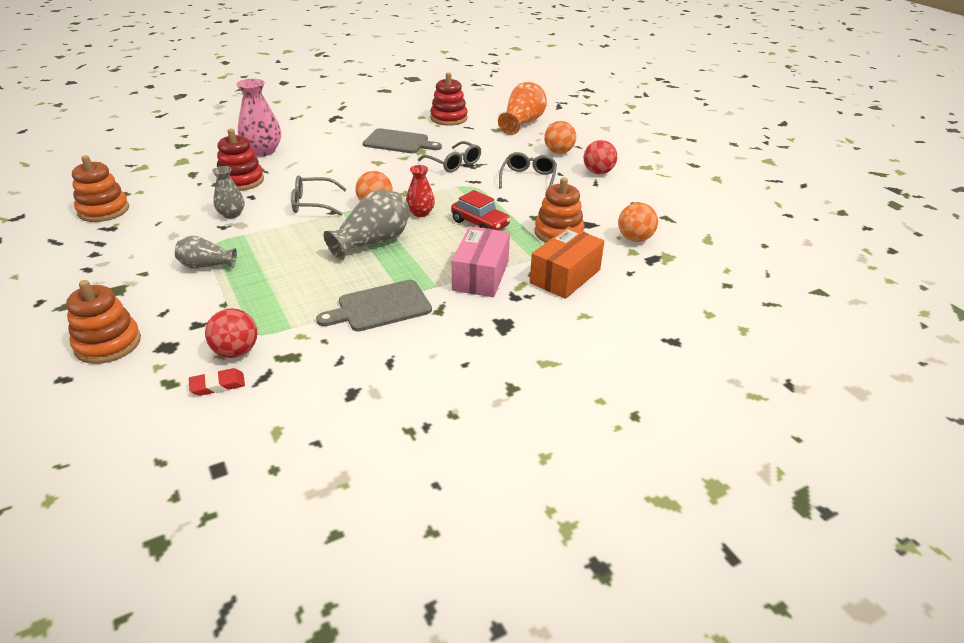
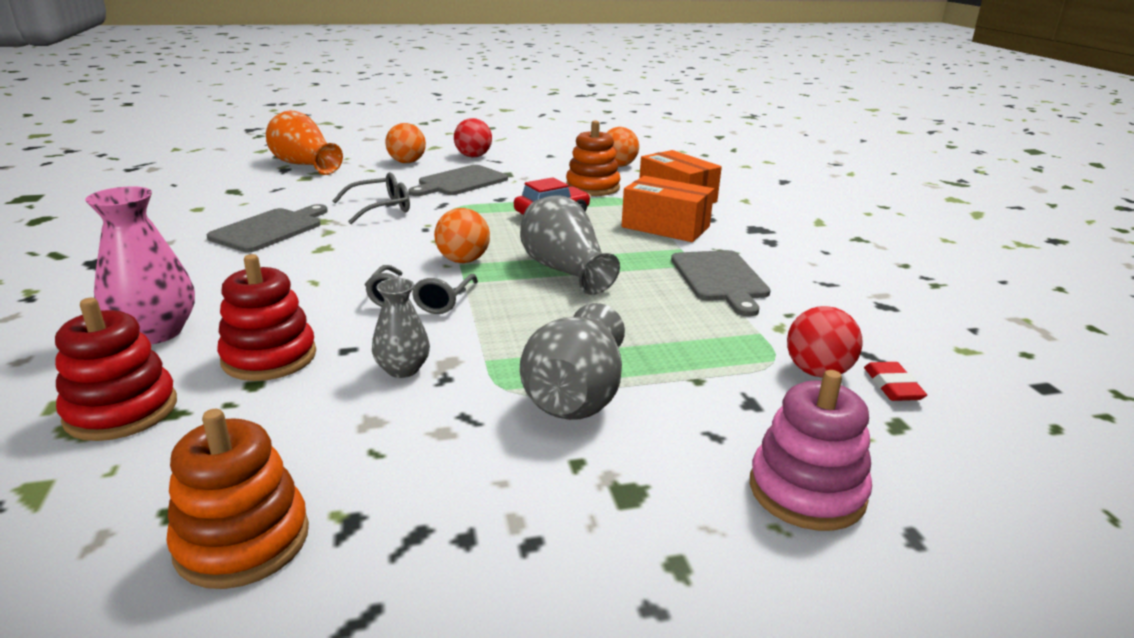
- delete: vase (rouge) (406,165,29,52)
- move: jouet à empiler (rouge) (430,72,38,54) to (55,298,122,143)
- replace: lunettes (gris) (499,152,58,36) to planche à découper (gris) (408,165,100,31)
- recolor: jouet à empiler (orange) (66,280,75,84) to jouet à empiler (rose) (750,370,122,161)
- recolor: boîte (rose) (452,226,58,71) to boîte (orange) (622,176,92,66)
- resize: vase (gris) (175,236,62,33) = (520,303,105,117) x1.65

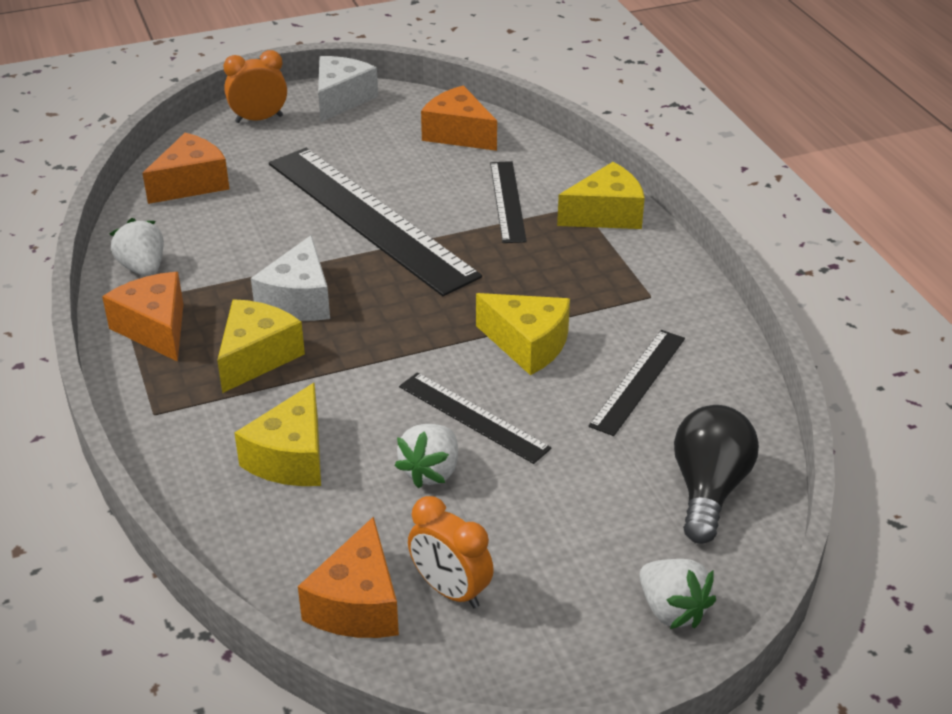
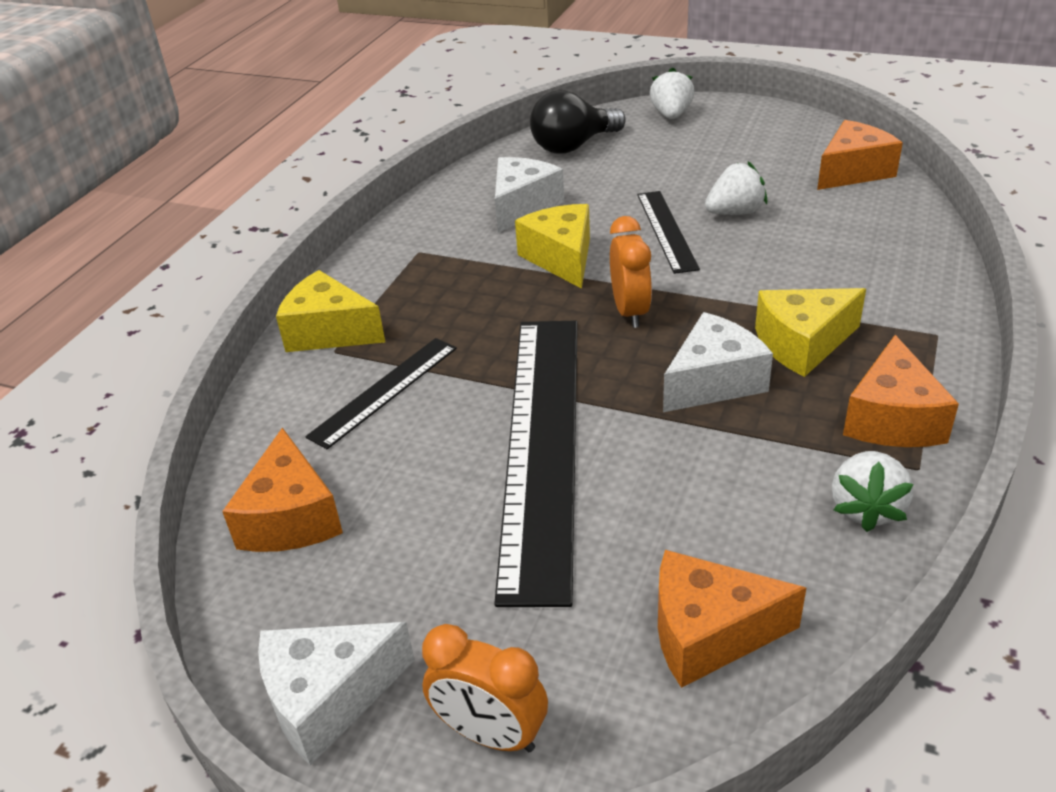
- delete: fromage (jaune) (234,383,87,103)
- move: réveil (orange) (408,496,86,112) to (610,216,42,112)
- replace: règle (noir) (588,330,97,106) to fromage (blanc) (495,157,69,76)

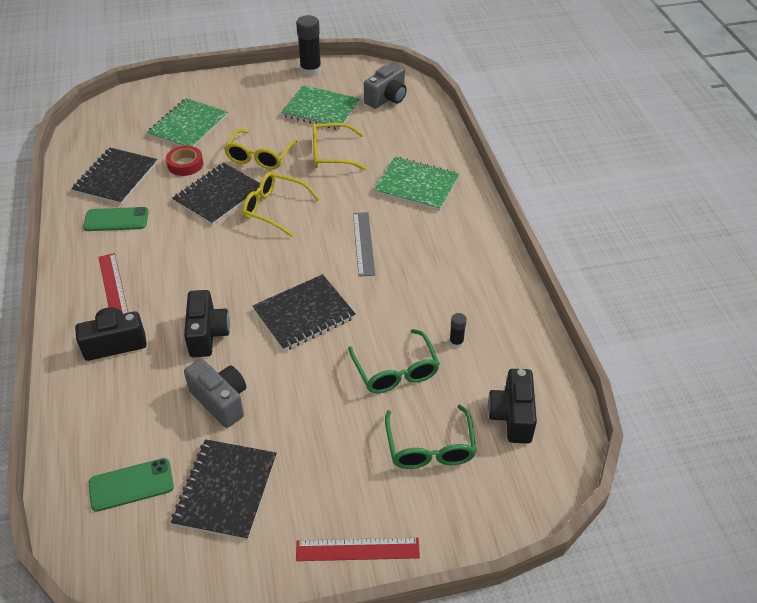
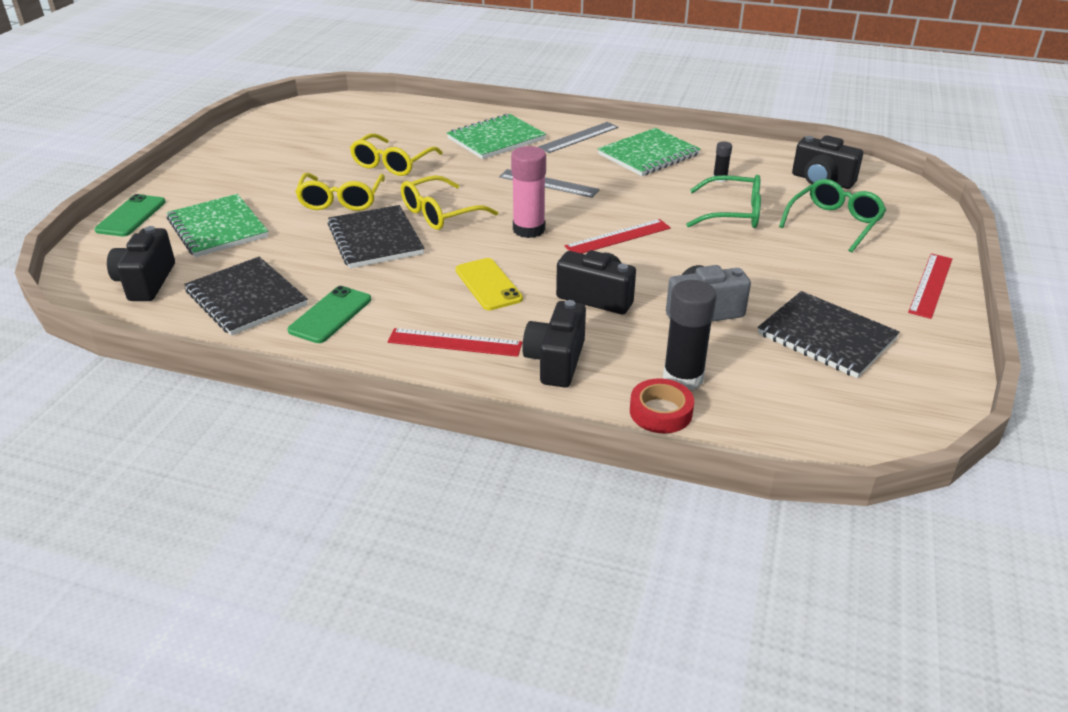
- delete: appareil photo (gris) (364,63,43,46)
- insert: appareil photo (noir) (107,226,68,75)
- insert: téléphone (jaune) (456,258,67,52)
- insert: bâton de colle (rose) (511,146,35,92)
- insert: règle (gris) (538,122,80,31)
- move: téléphone (vert) (89,458,85,54) to (94,194,72,42)
- move: ruban adhésif (rouge) (166,146,37,30) to (630,378,64,55)
- move: carnet (vert) (281,85,79,45) to (598,128,102,48)
- move: bâton de colle (noir) (296,15,26,62) to (663,280,54,110)
- replace: carnet (noir) (253,274,102,77) to règle (rouge) (565,219,106,35)
- rotate: lunettes (jaune) (224,129,74,41) = (295,173,90,38) 45 degrees clockwise
- rotate: lunettes (vert) (385,404,91,65) = (779,179,107,74) 75 degrees counterclockwise

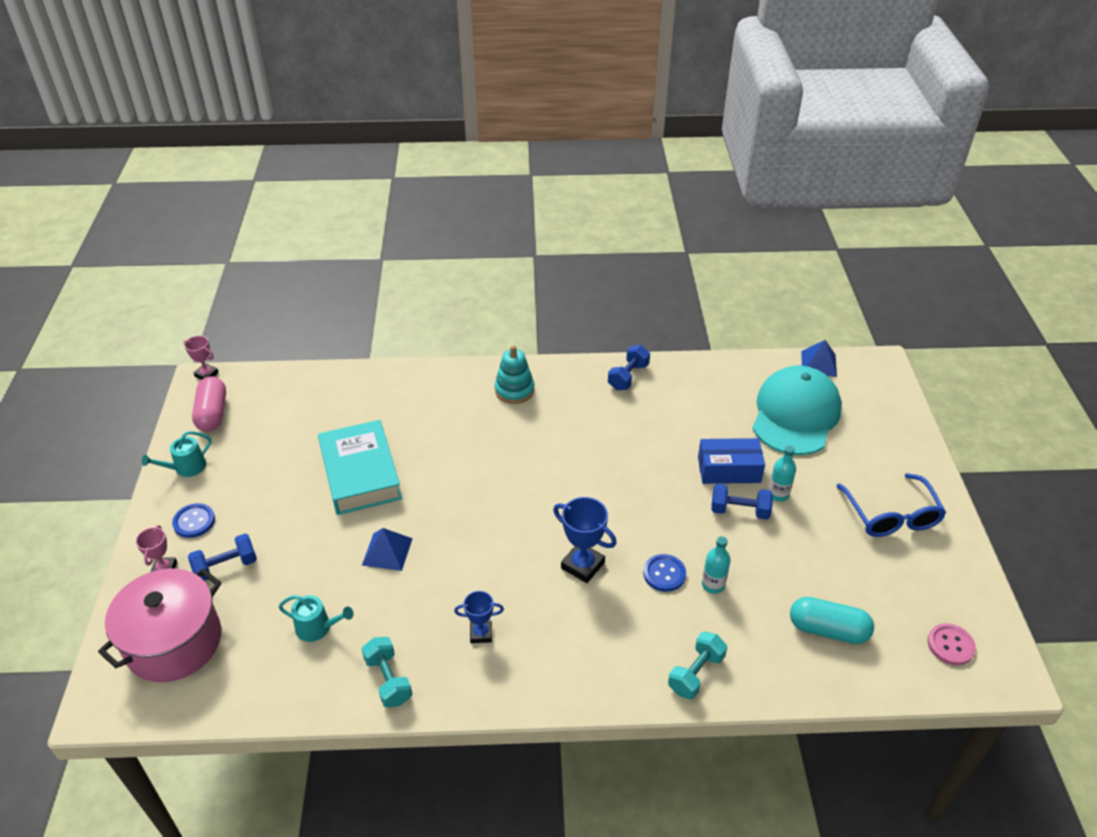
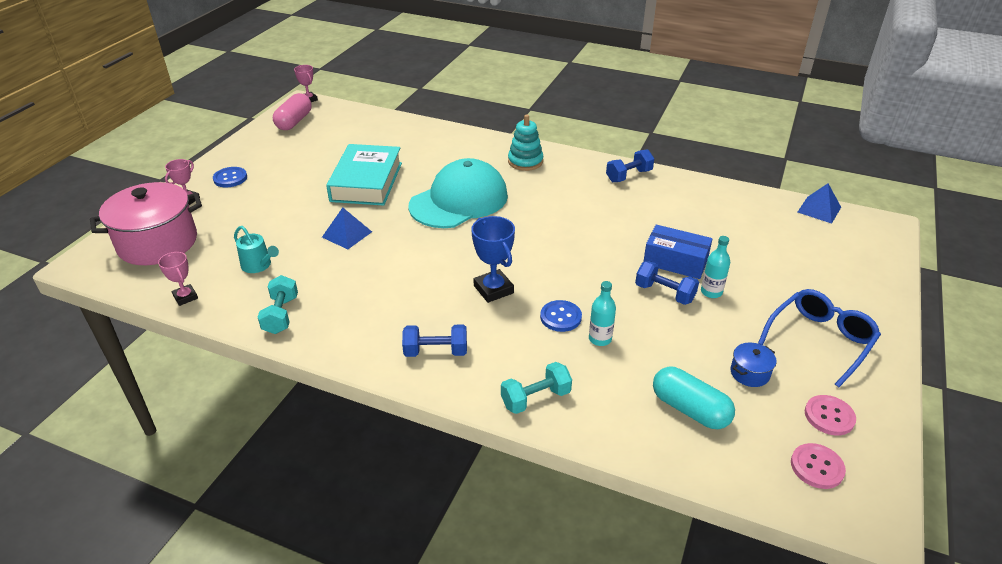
- delete: arrosoir (turquoise) (142,431,70,46)
- delete: trophée (bleu) (454,591,50,52)
- insert: trophée (rose) (158,252,40,54)
- insert: marmite (bleu) (730,343,46,44)
- insert: bouton (rose) (805,395,51,41)
- move: haltère (bleu) (188,534,69,47) to (402,324,65,33)
- move: casquette (turquoise) (752,366,90,89) to (408,158,100,70)
- rotate: lunettes (bleu) (837,473,109,64) = (758,289,123,98) 150 degrees counterclockwise

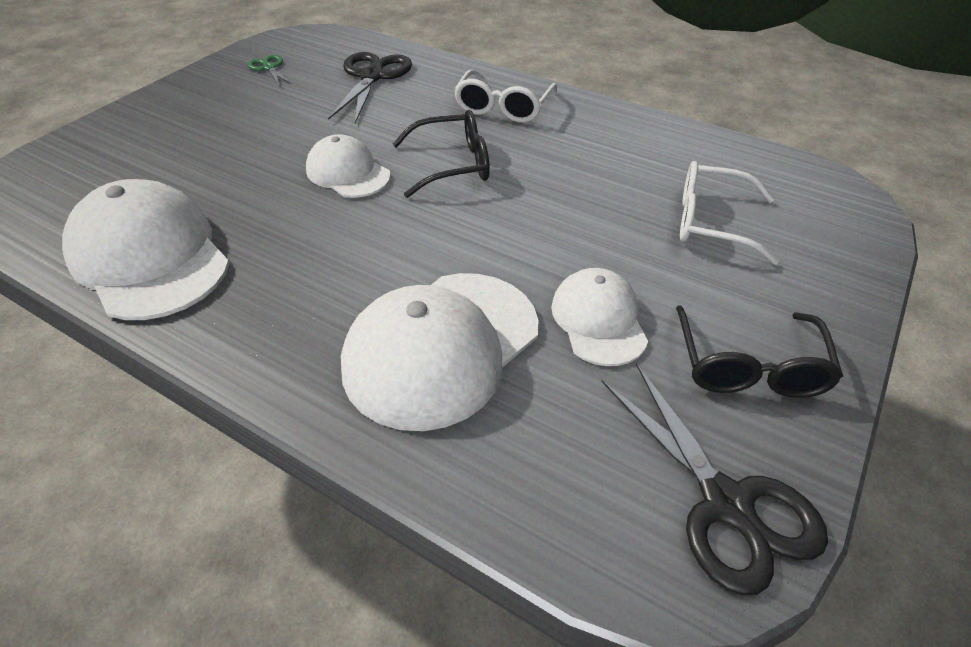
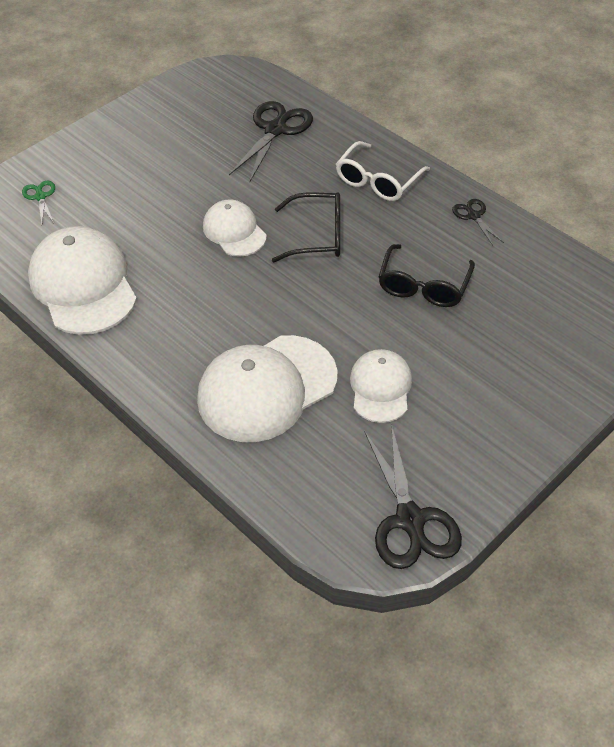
- delete: lunettes (blanc) (680,161,99,104)
- insert: ciseaux (noir) (452,199,52,46)
- move: ciseaux (vert) (248,55,44,32) to (22,181,33,43)
- move: lunettes (noir) (676,305,167,93) to (379,244,96,63)

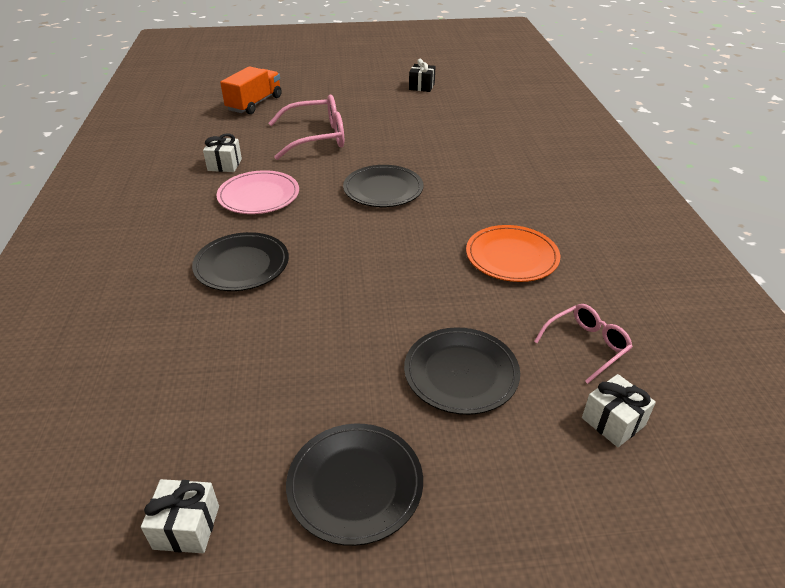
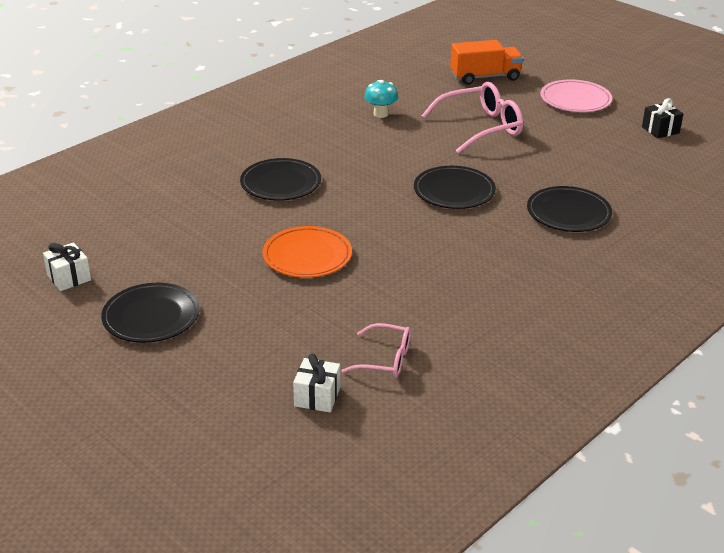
- move: assiette (rose) (216,170,83,44) to (541,79,71,33)
- move: assiette (noir) (404,327,116,88) to (527,186,85,46)
- move: assiette (orange) (466,225,94,57) to (262,226,90,52)
- replace: cadeau (blanc) (203,133,39,39) to champignon (turquoise) (364,80,34,38)
- rotate: lunettes (rose) (268,95,76,65) = (422,82,101,72) 60 degrees counterclockwise

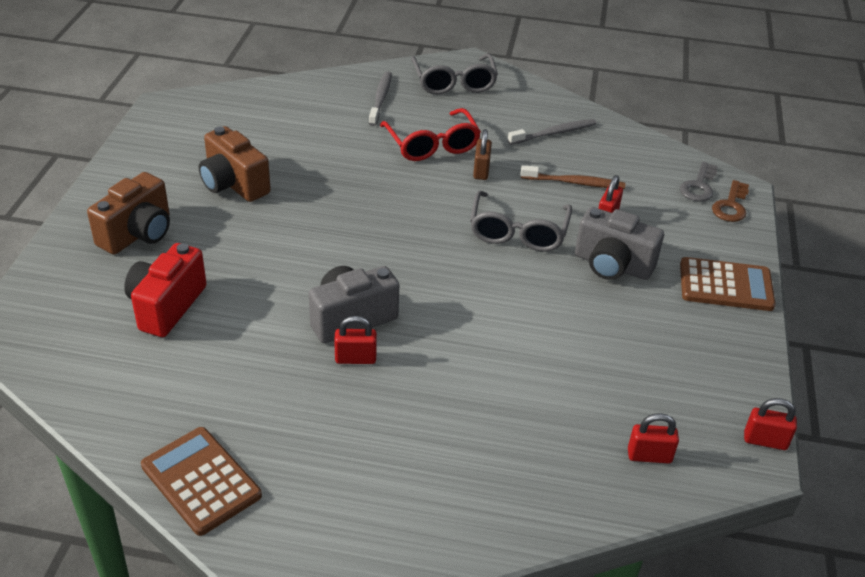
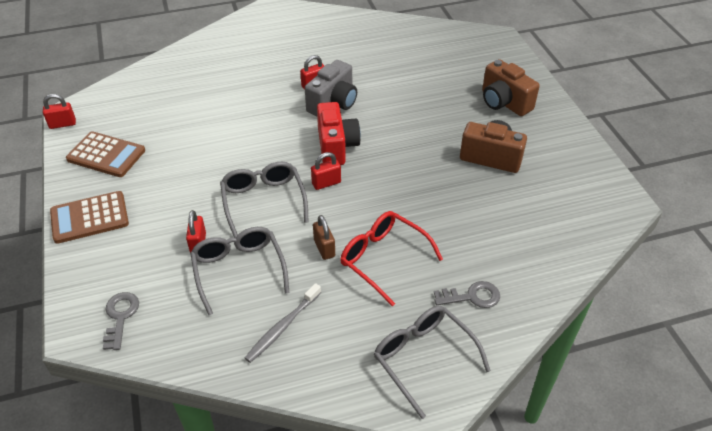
- delete: appareil photo (gris) (575,207,89,73)
- delete: clé (marron) (712,180,37,42)
- move: appareil photo (rouge) (124,243,83,94) to (317,102,44,63)
- move: calculatrice (marron) (141,427,121,109) to (66,131,79,46)
- move: cadenas (rouge) (628,413,51,51) to (311,152,30,38)
- replace: brosse à dents (gris) (369,71,23,55) to clé (gris) (434,281,66,27)
- replace: brosse à dents (marron) (520,165,105,24) to lunettes (gris) (190,227,99,88)
- rotate: appareil photo (marron) (87,172,83,83) = (482,59,58,57) 45 degrees counterclockwise

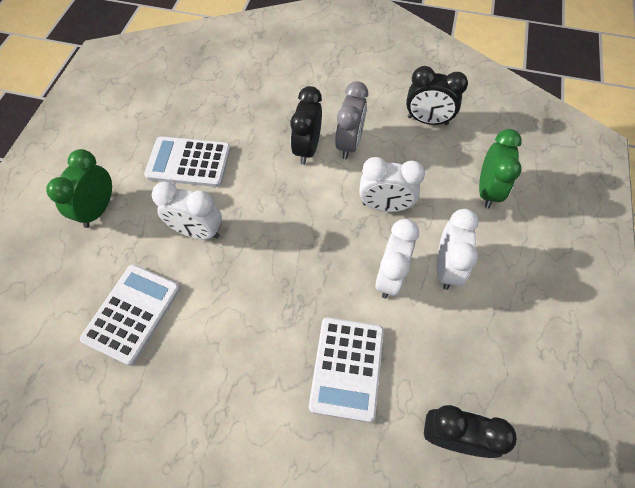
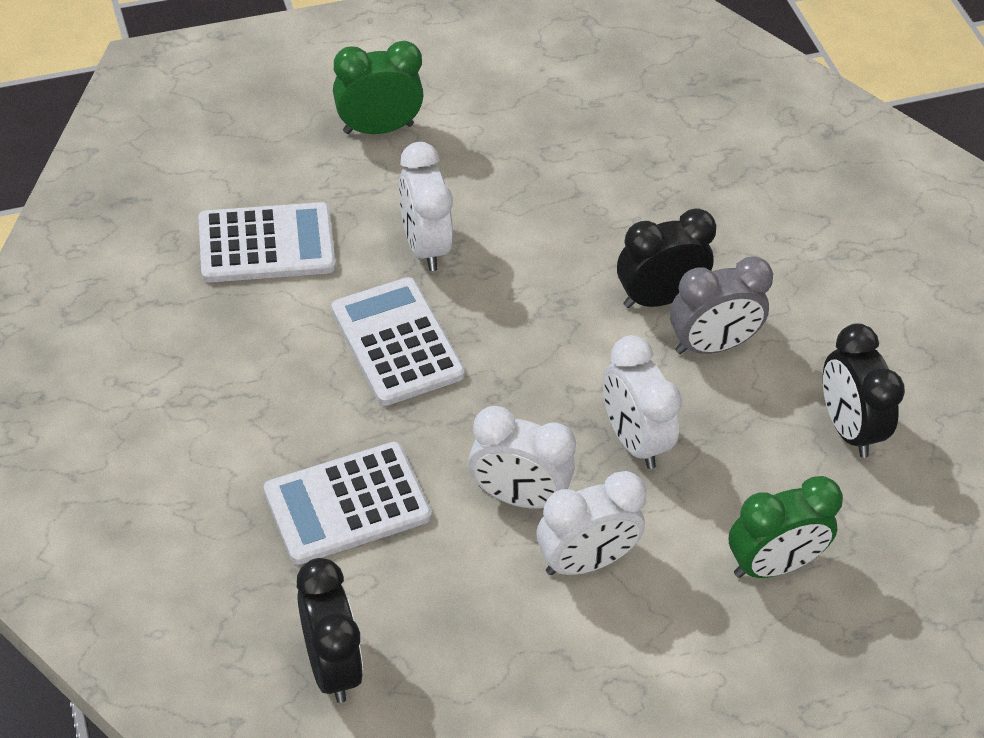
- move: calculatrice (blanc) (144,136,87,51) to (331,277,134,129)
- rotate: réveil (blanc) (375,219,44,80) = (468,406,108,103) 150 degrees counterclockwise

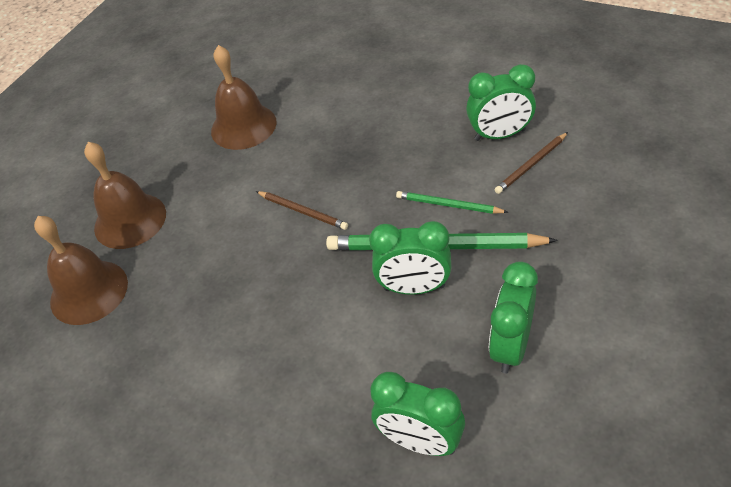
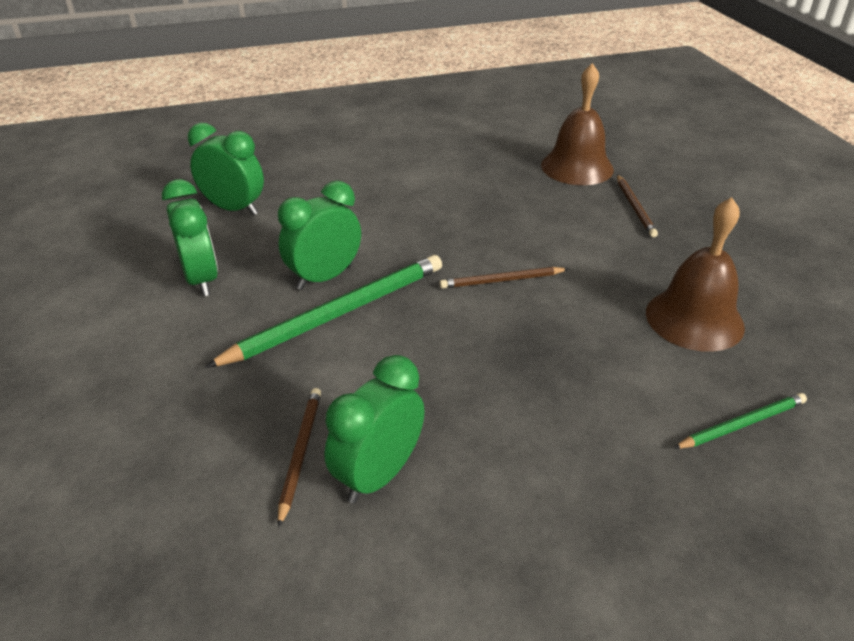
- move: crayon (vert) (396,191,112,23) to (673,393,134,56)
- replace: cloche (marron) (84,142,82,107) to crayon (marron) (617,175,41,62)
- rotate: réveil (vert) (370,372,95,84) = (188,123,76,93) 45 degrees clockwise

